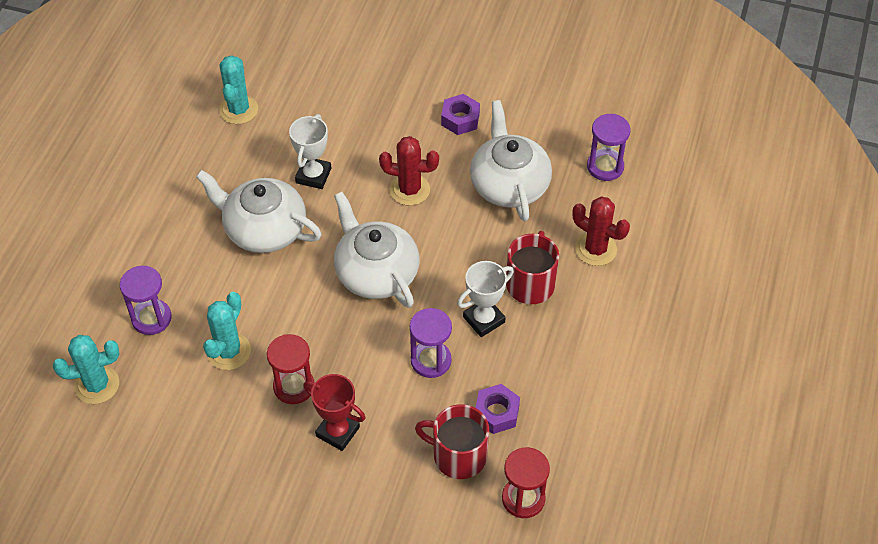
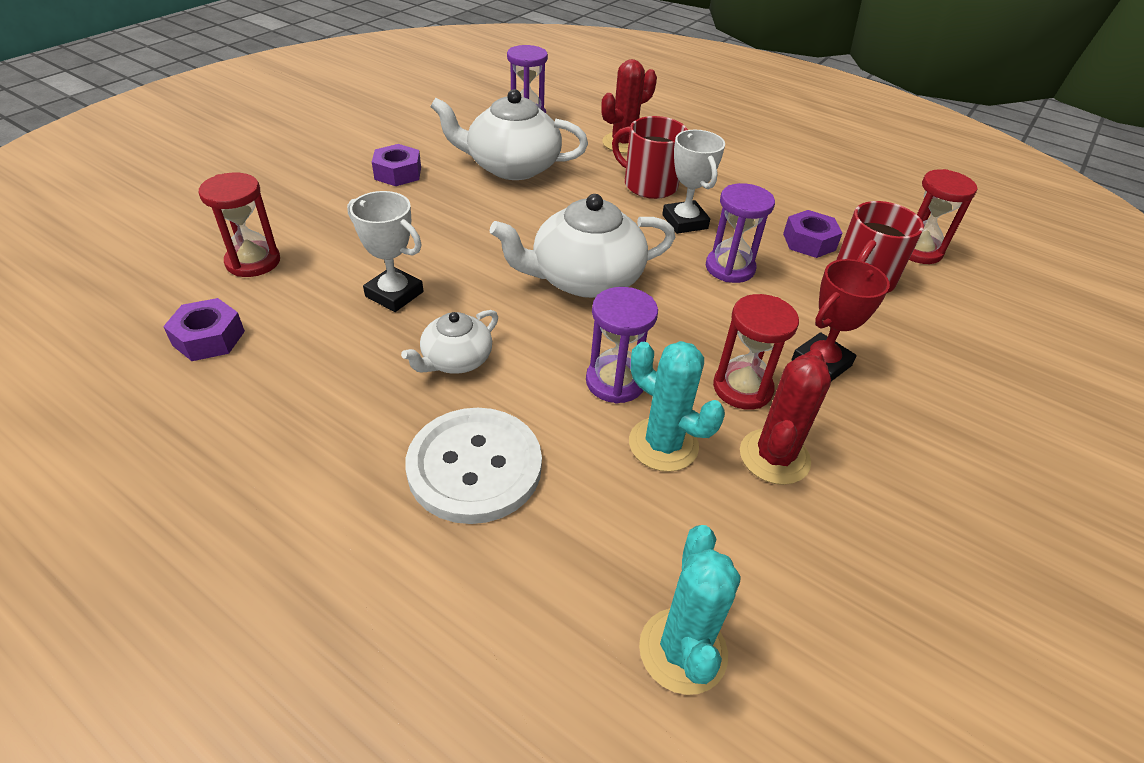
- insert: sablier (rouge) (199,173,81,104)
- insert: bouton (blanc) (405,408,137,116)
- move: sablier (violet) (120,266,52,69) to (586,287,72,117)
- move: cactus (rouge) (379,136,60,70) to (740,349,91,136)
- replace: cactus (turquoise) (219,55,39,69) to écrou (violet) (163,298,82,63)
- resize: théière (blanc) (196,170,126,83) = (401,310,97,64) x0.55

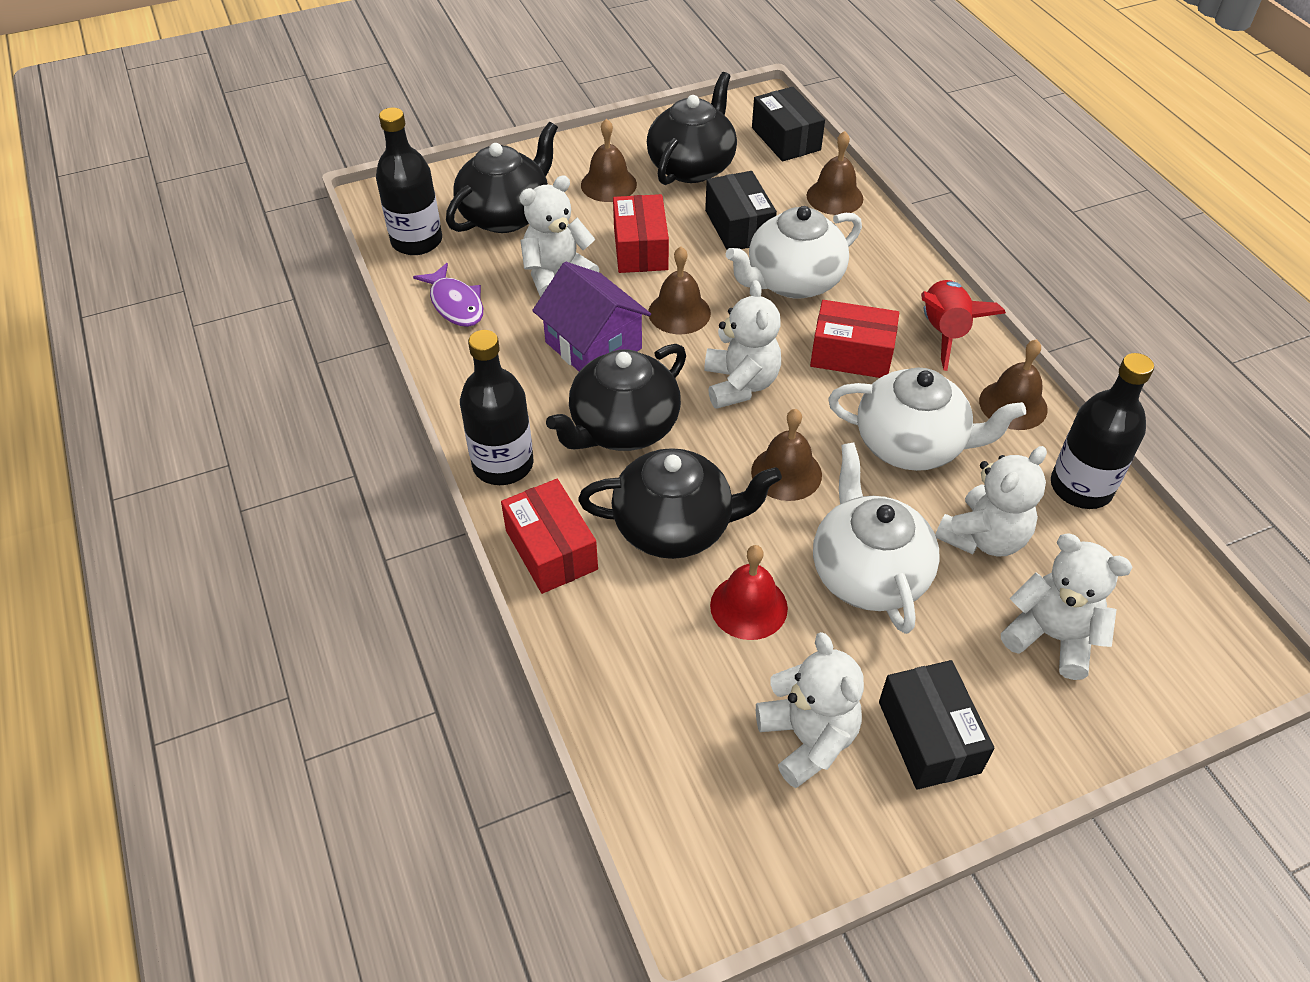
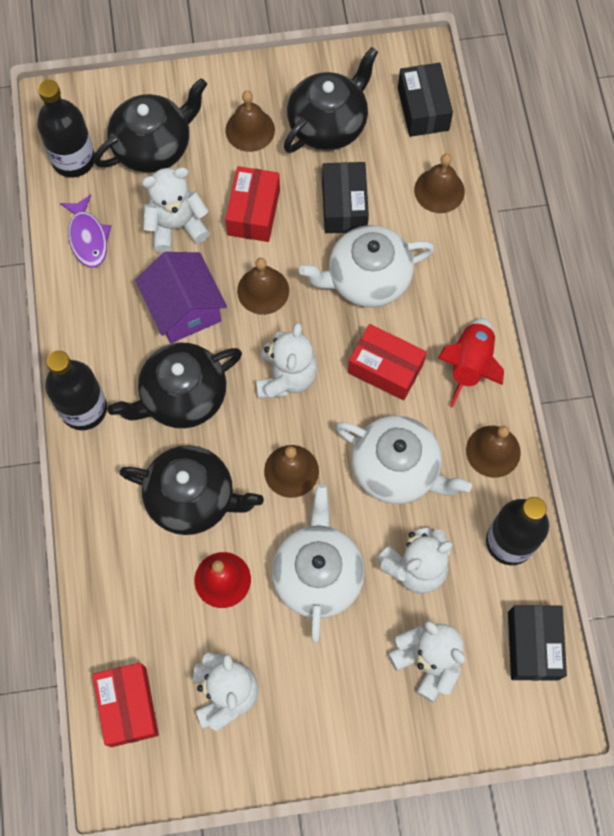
- move: boîte (rouge) (501,479,97,115) to (93,663,66,84)
- move: boîte (noir) (879,660,115,130) to (508,605,59,76)

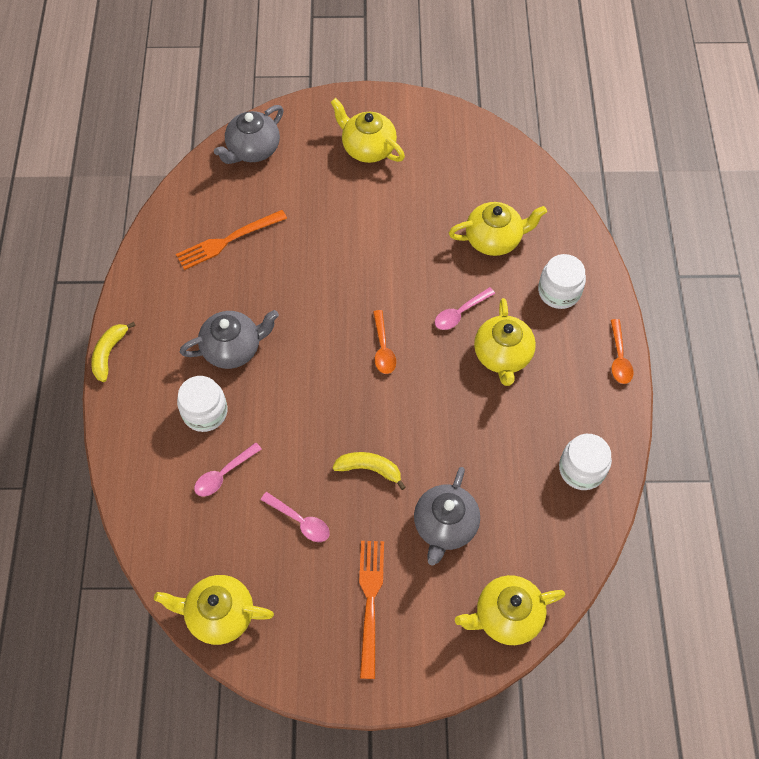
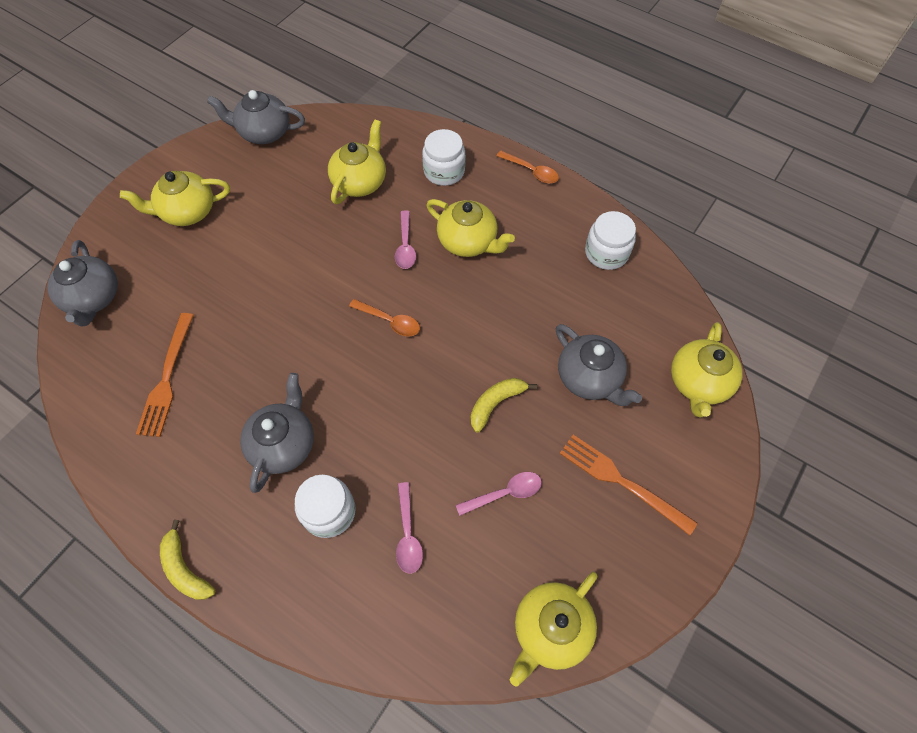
- insert: théière (gris) (207,90,98,54)

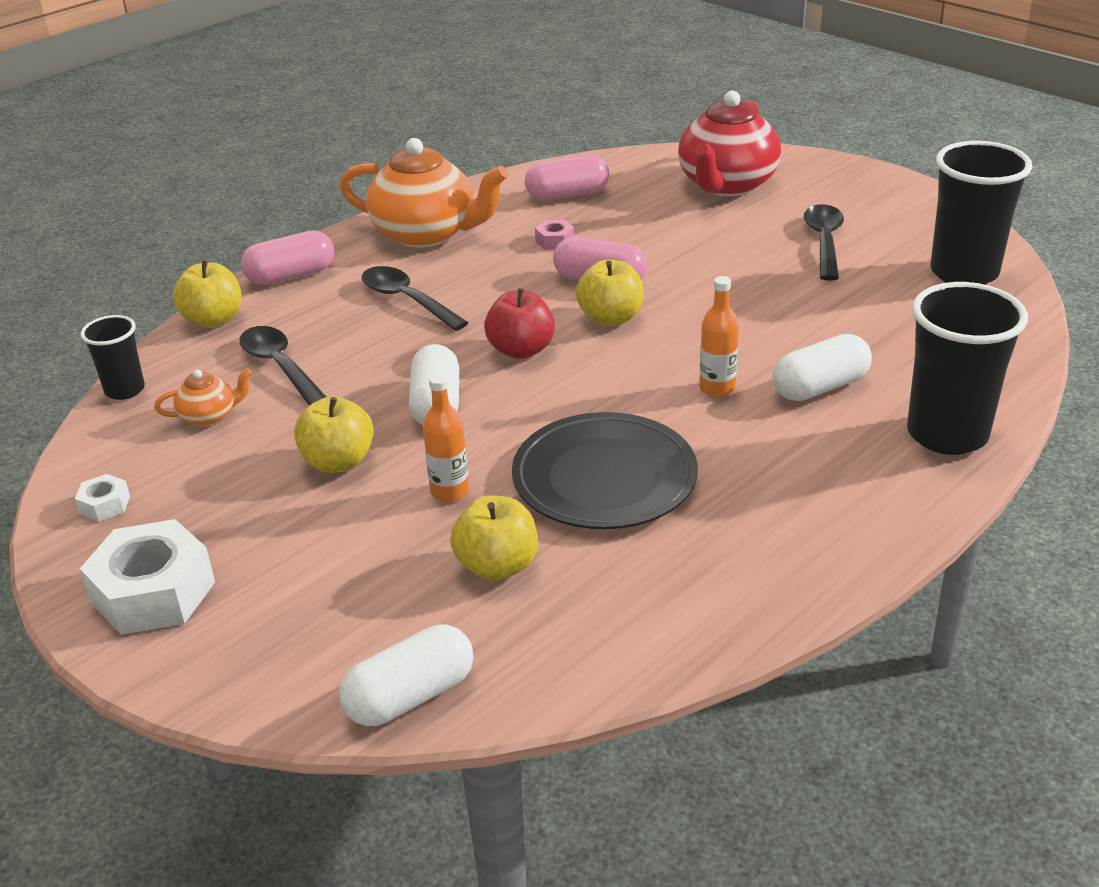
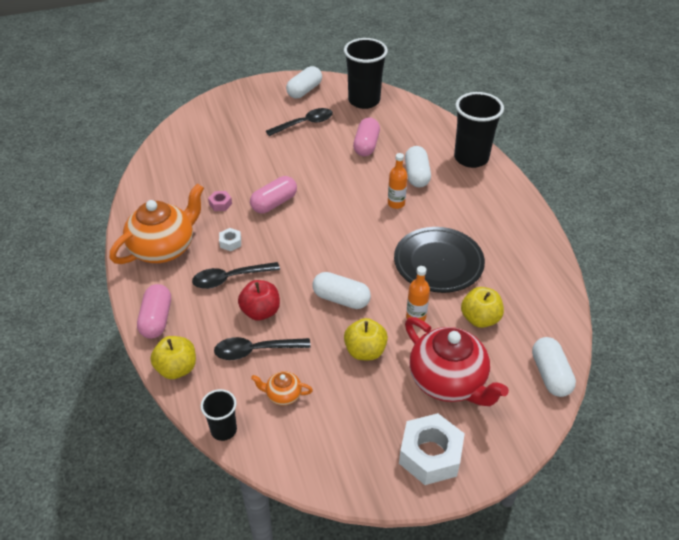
- delete: pomme (jaune) (576,260,67,66)
- insert: gélule (blanc) (286,66,36,32)
- move: écrou (blanc) (75,474,55,48) to (219,228,22,23)
- move: pomme (rouge) (484,288,71,71) to (238,280,42,40)
- move: gélule (rose) (525,155,84,46) to (353,117,27,39)
- move: théière (rouge) (678,91,103,105) to (405,317,104,89)
- rotate: théière (orange) (154,368,98,58) = (251,371,62,35) 90 degrees counterclockwise
- rotate: cuillère (noir) (804,204,40,77) = (266,108,67,28) 120 degrees clockwise

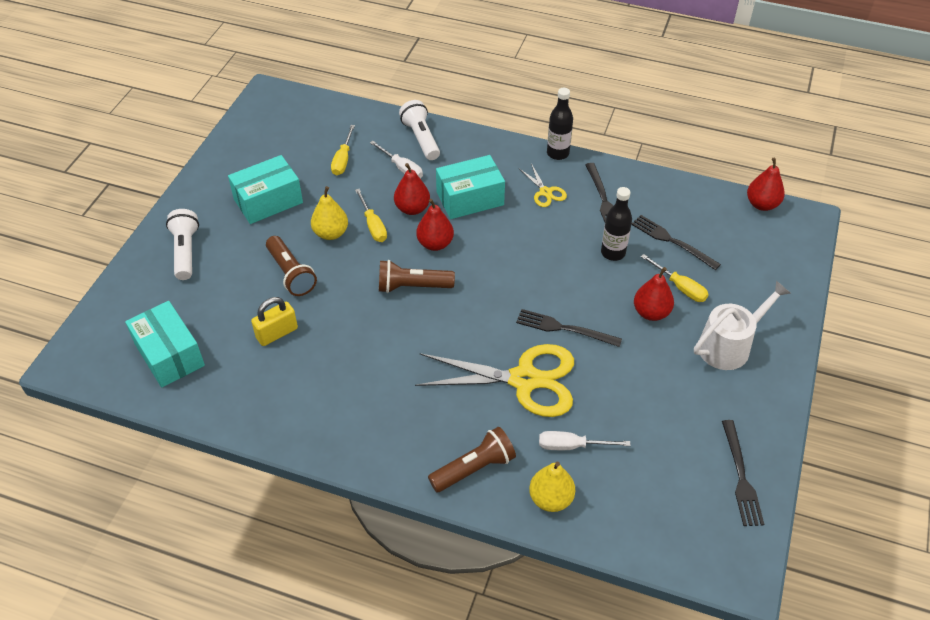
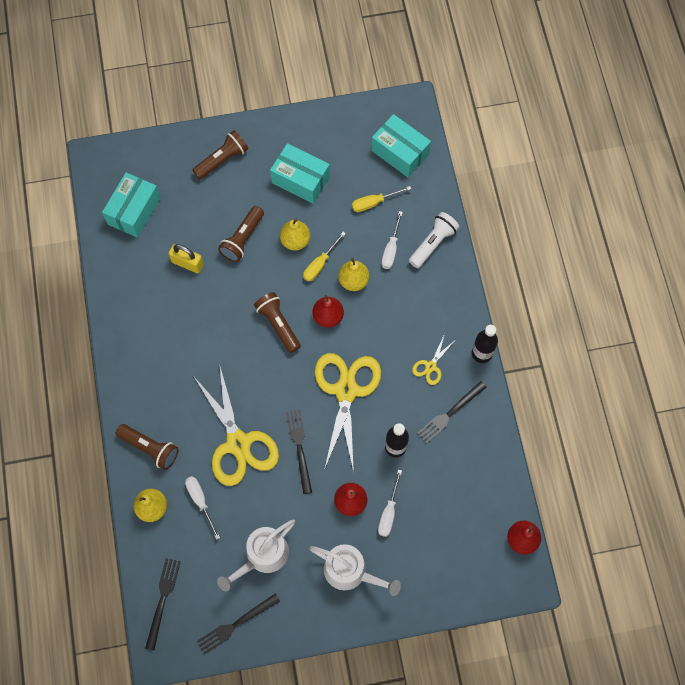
- insert: arrosoir (blanc) (217,519,78,73)
- insert: ciseaux (jaune) (315,353,66,120)
- move: boîte (turquoise) (436,155,69,64) to (371,114,60,63)
- move: fourchette (noir) (631,215,90,55) to (145,558,36,92)
- recolor: lampe de poche (blanc) (166,209,33,71) to lampe de poche (marron) (192,130,56,50)
- recolor: poire (rouge) (394,163,36,52) to poire (jaune) (338,258,31,33)
- recolor: tournevis (jaune) (641,254,68,48) to tournevis (blanc) (378,470,24,67)

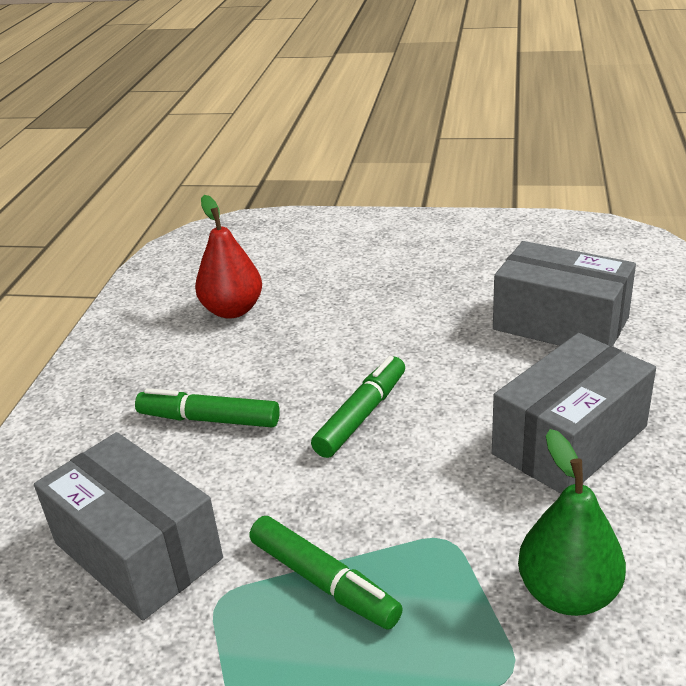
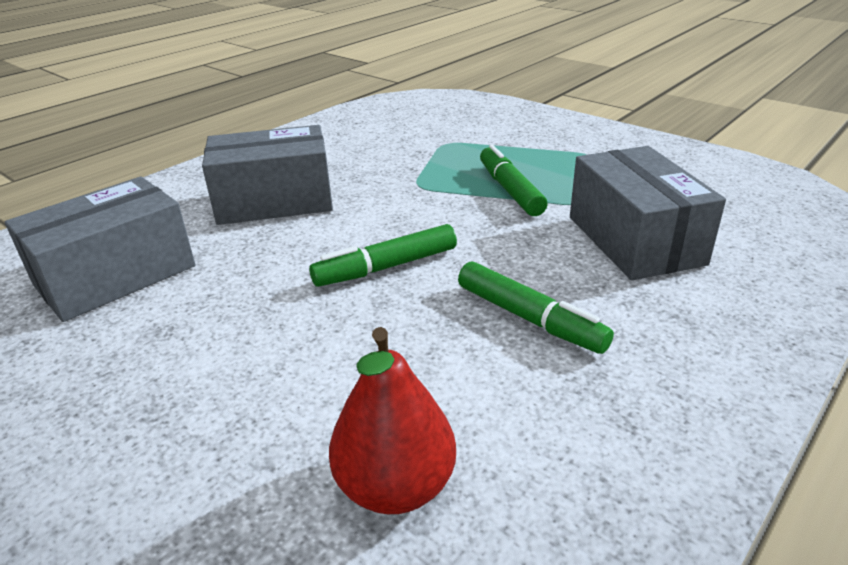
- delete: poire (vert) (518,429,108,187)
- rotate: boîte (gris) (493,241,143,105) = (5,177,190,145) 75 degrees clockwise

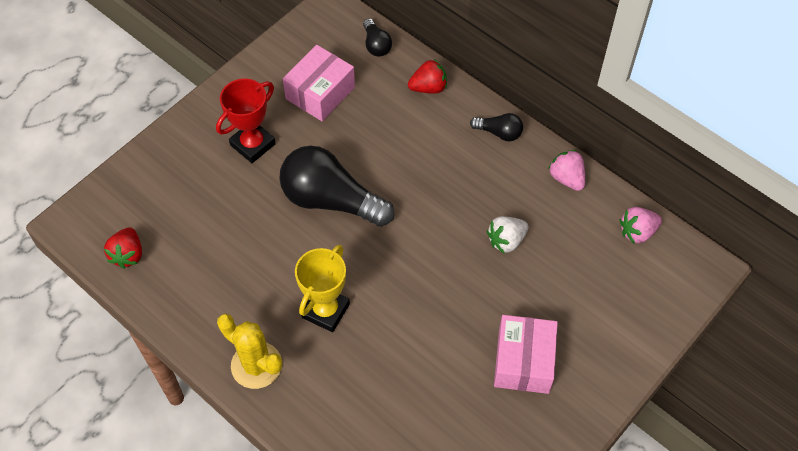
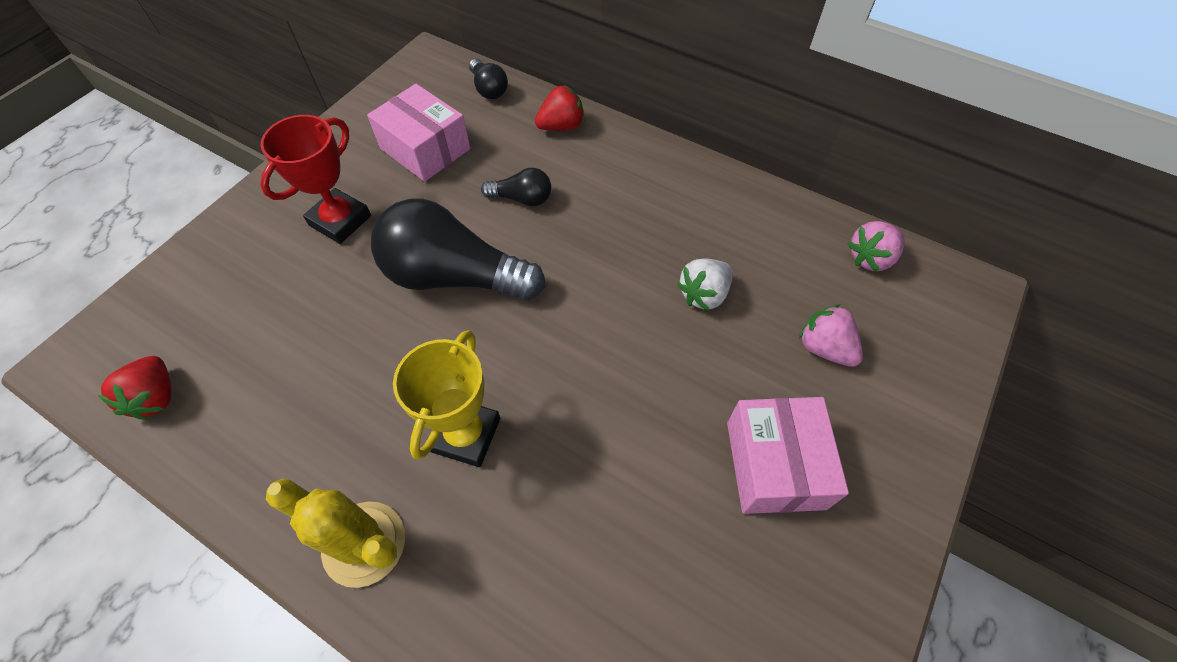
- move: ampoule (noir) (470,113,53,28) to (481,168,70,39)
- move: fraise (rose) (548,150,37,41) to (799,304,64,63)
- rotate: boîte (rose) (283,45,72,76) = (367,84,103,98) 75 degrees counterclockwise

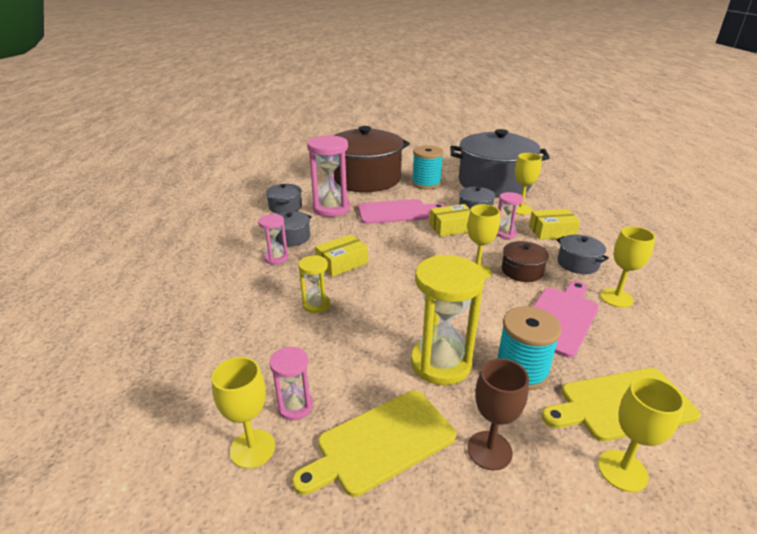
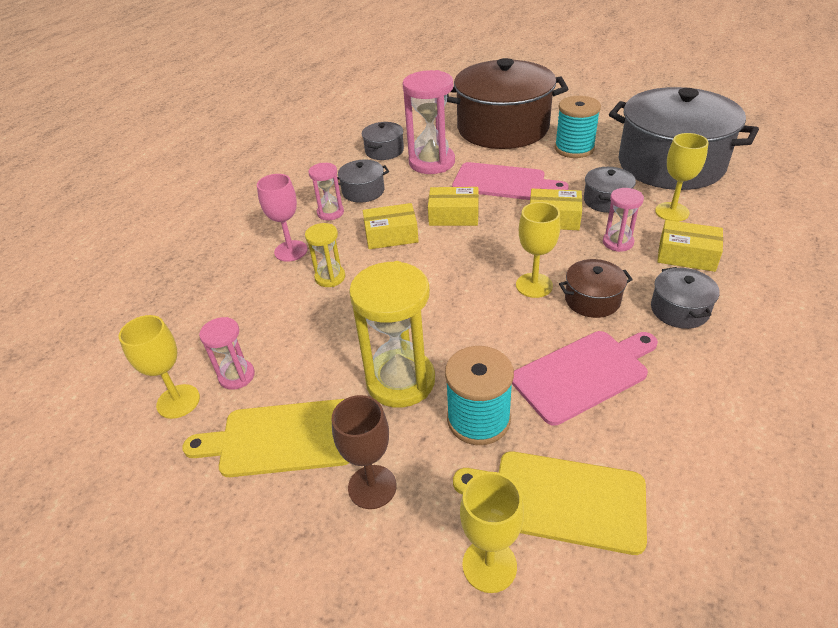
- delete: verre à pied (jaune) (600,226,56,82)
- insert: verre à pied (rose) (257,174,50,88)
- insert: boîte (jaune) (428,187,51,39)

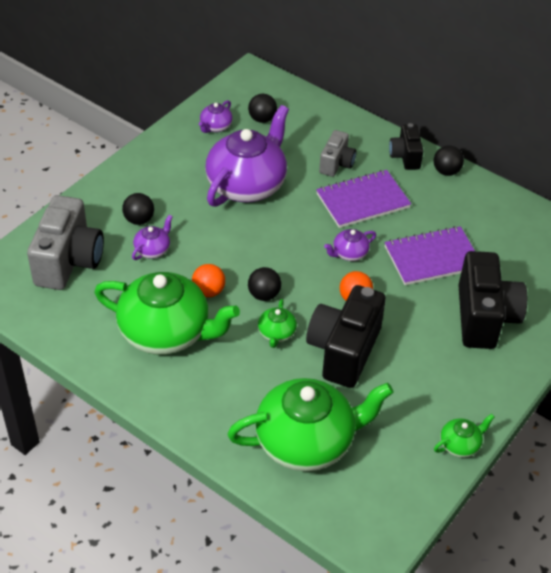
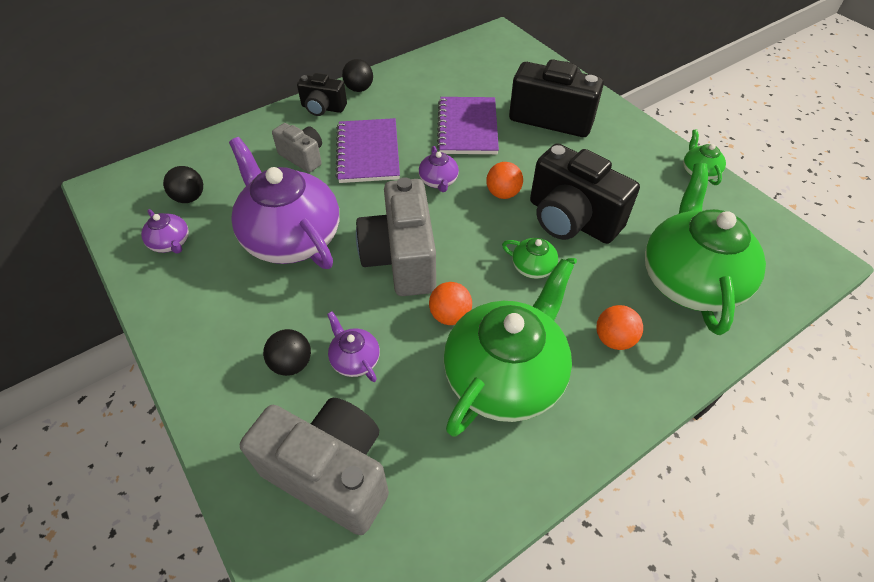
- delete: balle (noir) (248,267,33,34)
- insert: appareil photo (gris) (356,177,80,119)
- insert: balle (orange) (596,305,47,45)

